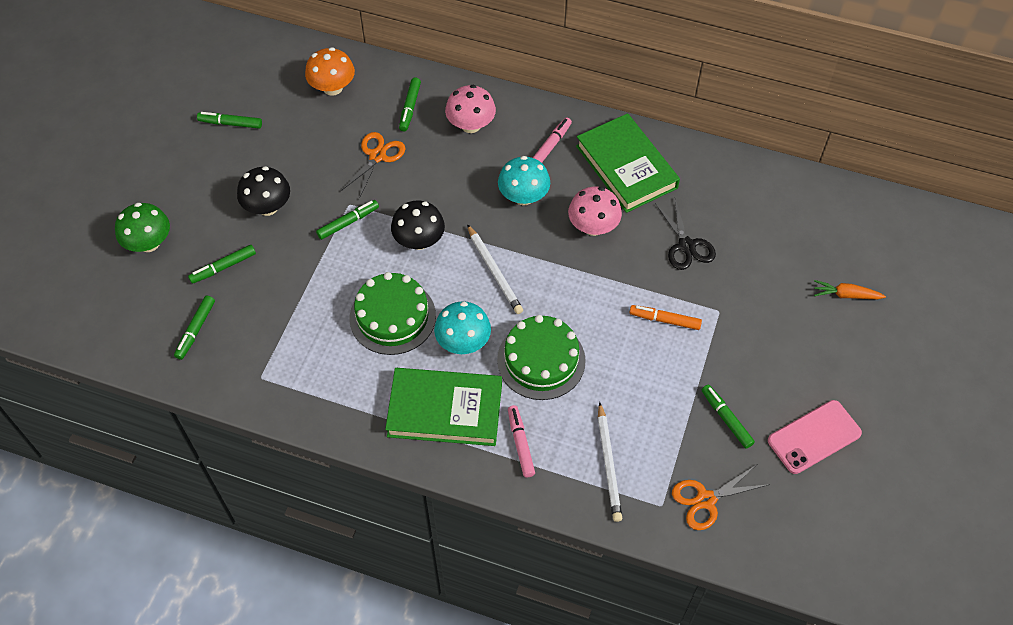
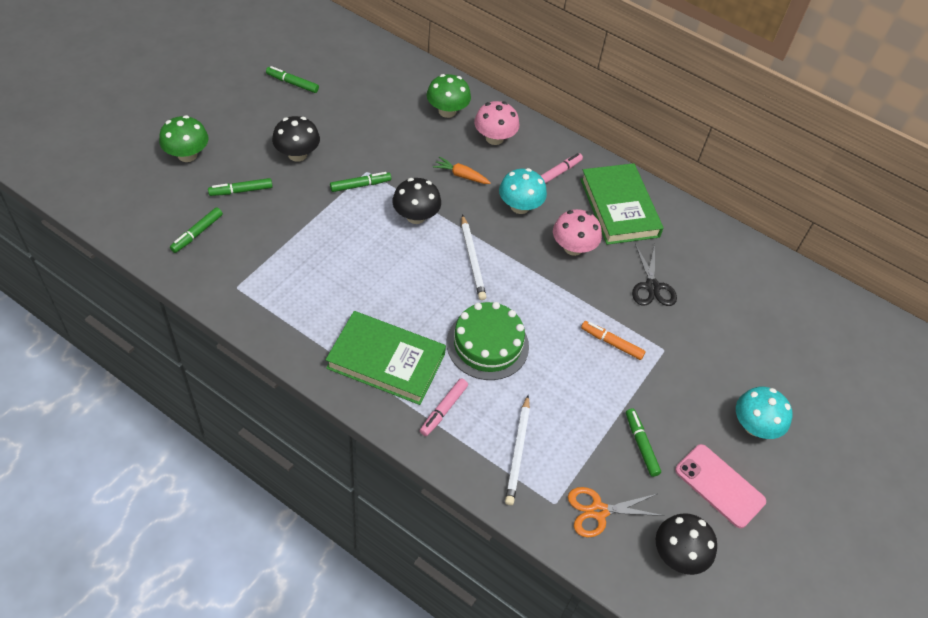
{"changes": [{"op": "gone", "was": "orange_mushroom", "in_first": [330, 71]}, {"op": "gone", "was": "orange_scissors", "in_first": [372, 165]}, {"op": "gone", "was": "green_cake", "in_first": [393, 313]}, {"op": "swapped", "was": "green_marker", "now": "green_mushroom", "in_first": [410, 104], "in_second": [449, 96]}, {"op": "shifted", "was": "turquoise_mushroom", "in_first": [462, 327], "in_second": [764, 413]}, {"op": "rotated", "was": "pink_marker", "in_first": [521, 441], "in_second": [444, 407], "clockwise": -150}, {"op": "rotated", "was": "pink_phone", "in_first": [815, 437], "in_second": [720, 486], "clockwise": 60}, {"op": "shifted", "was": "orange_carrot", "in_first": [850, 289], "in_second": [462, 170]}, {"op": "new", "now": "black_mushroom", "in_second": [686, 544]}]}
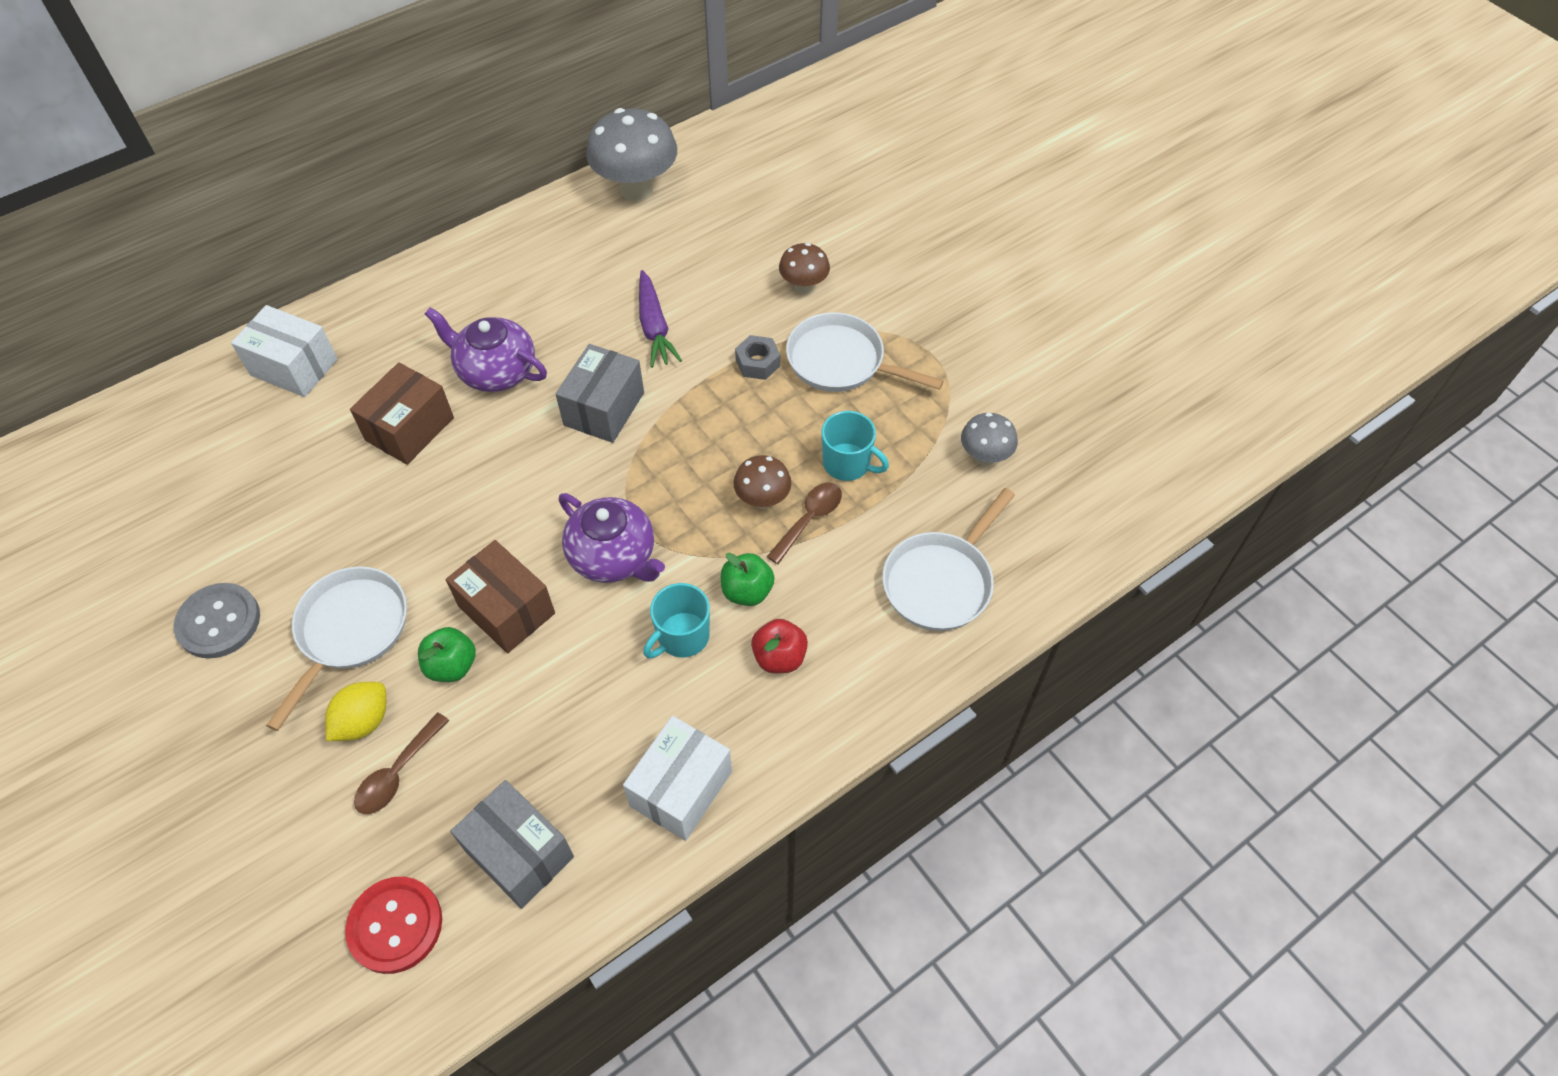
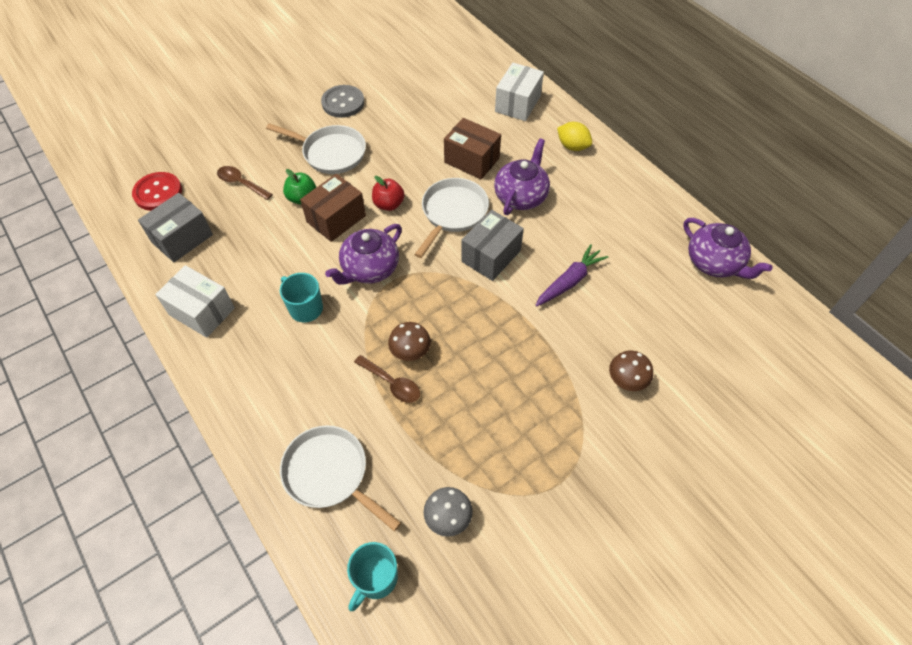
{"changes": [{"op": "shifted", "was": "yellow_lemon", "in_first": [355, 711], "in_second": [574, 136]}, {"op": "rotated", "was": "grey_box", "in_first": [600, 393], "in_second": [492, 245], "clockwise": -75}, {"op": "swapped", "was": "grey_mushroom", "now": "purple_teapot", "in_first": [631, 154], "in_second": [727, 248]}, {"op": "rotated", "was": "purple_carrot", "in_first": [660, 319], "in_second": [571, 275], "clockwise": 150}, {"op": "gone", "was": "green_apple", "in_first": [748, 579]}, {"op": "gone", "was": "grey_nut", "in_first": [757, 357]}, {"op": "shifted", "was": "red_apple", "in_first": [779, 646], "in_second": [388, 193]}, {"op": "shifted", "was": "white_pan", "in_first": [865, 352], "in_second": [451, 218]}, {"op": "shifted", "was": "turquoise_mug", "in_first": [855, 446], "in_second": [372, 576]}]}
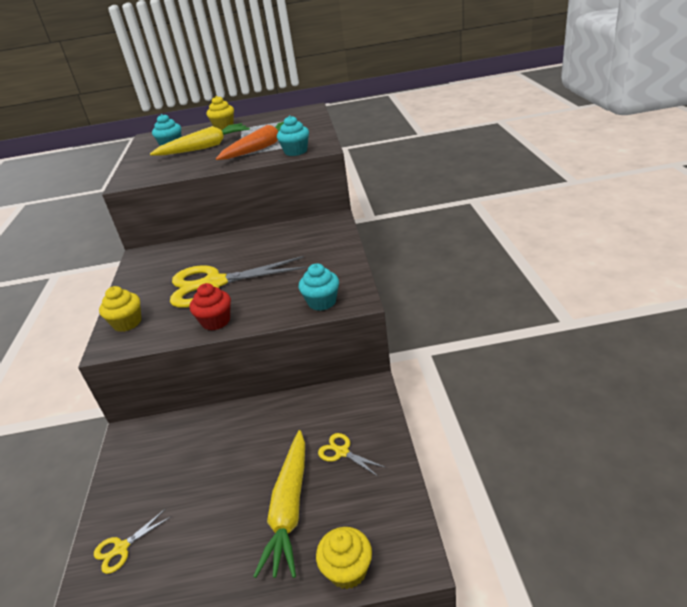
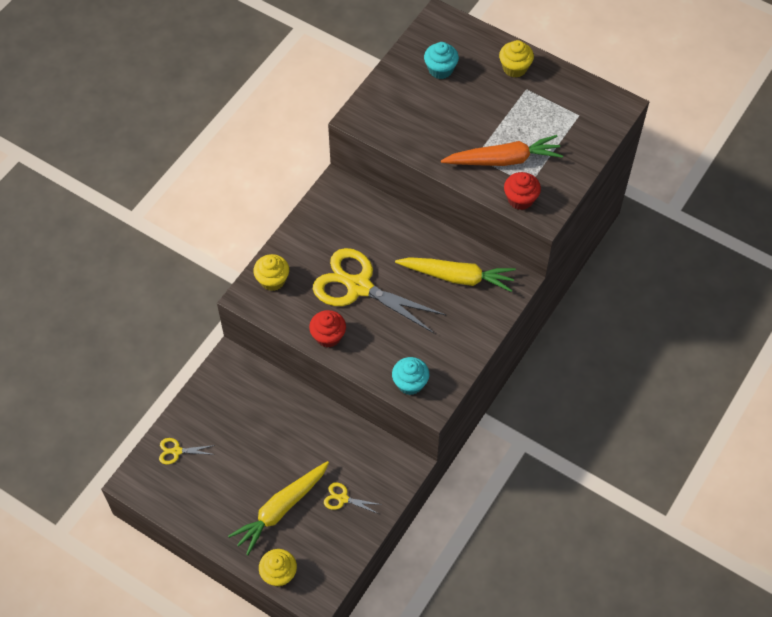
{"changes": [{"op": "shifted", "was": "yellow_carrot", "in_first": [200, 139], "in_second": [455, 274]}, {"op": "repainted", "was": "turquoise_cupcake", "now": "red_cupcake", "in_first": [293, 136], "in_second": [522, 191]}, {"op": "rotated", "was": "yellow_scissors", "in_first": [352, 454], "in_second": [353, 498], "clockwise": -60}]}
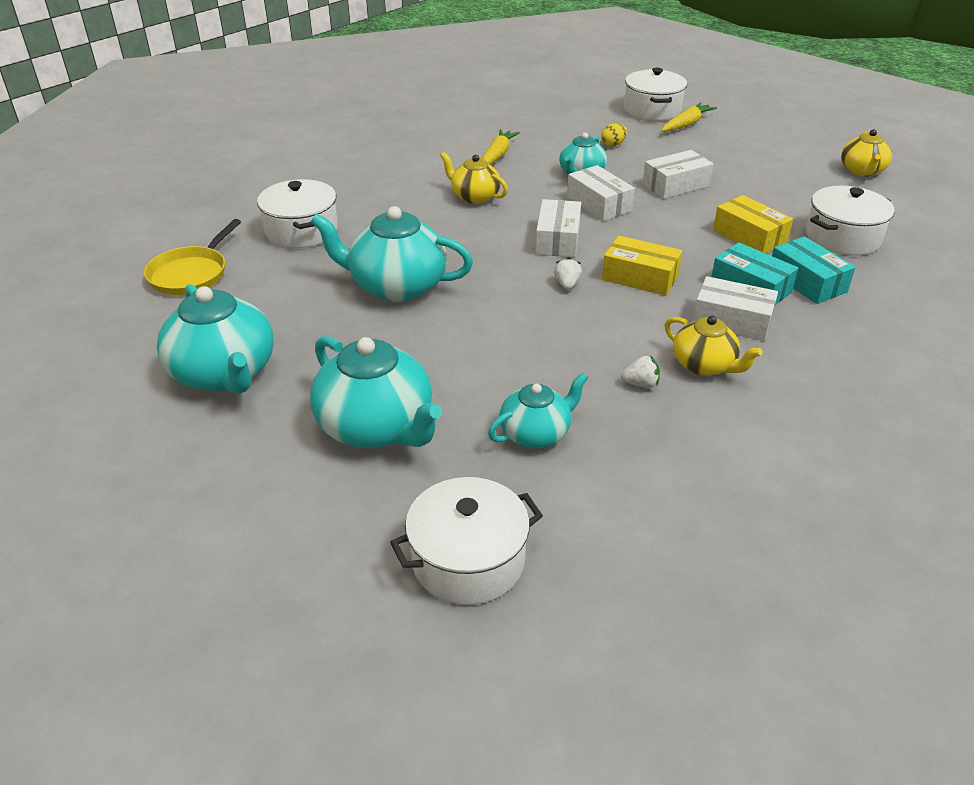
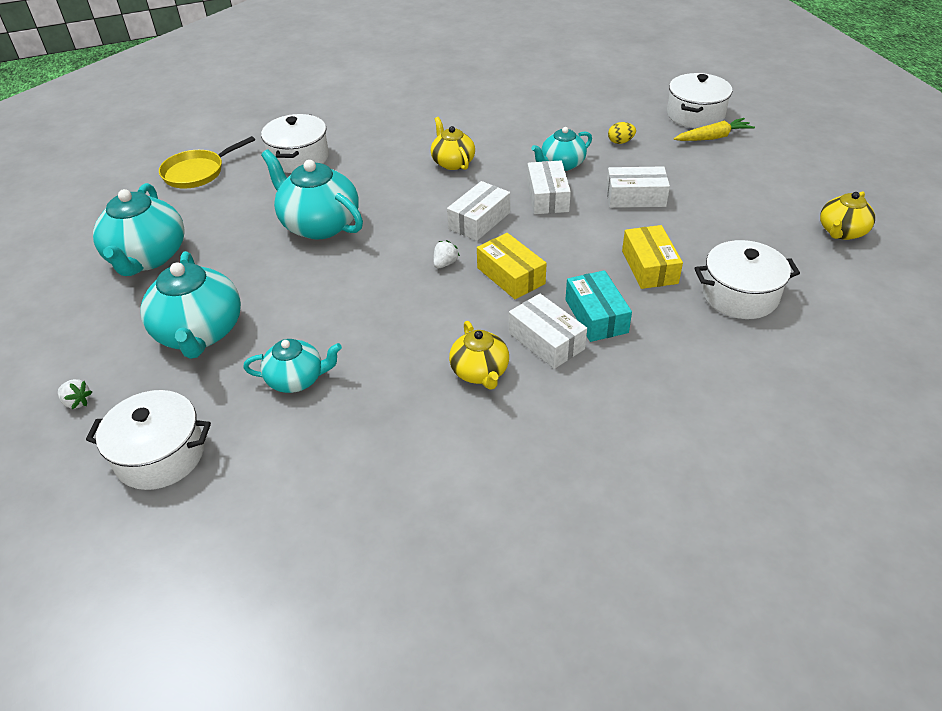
{"changes": [{"op": "gone", "was": "yellow_carrot", "in_first": [501, 146]}, {"op": "shifted", "was": "white_strawberry", "in_first": [640, 371], "in_second": [75, 394]}, {"op": "gone", "was": "turquoise_box", "in_first": [813, 270]}]}
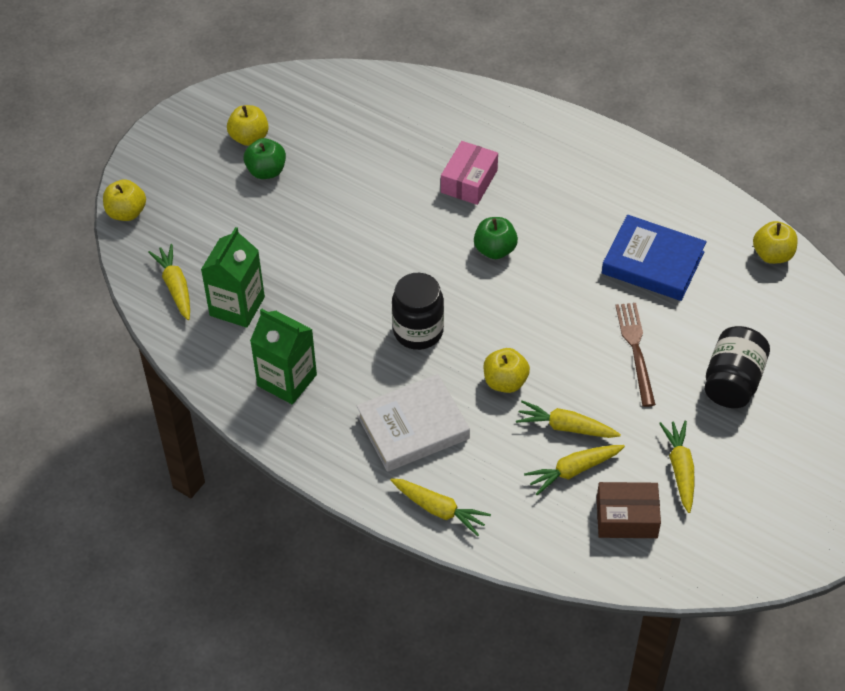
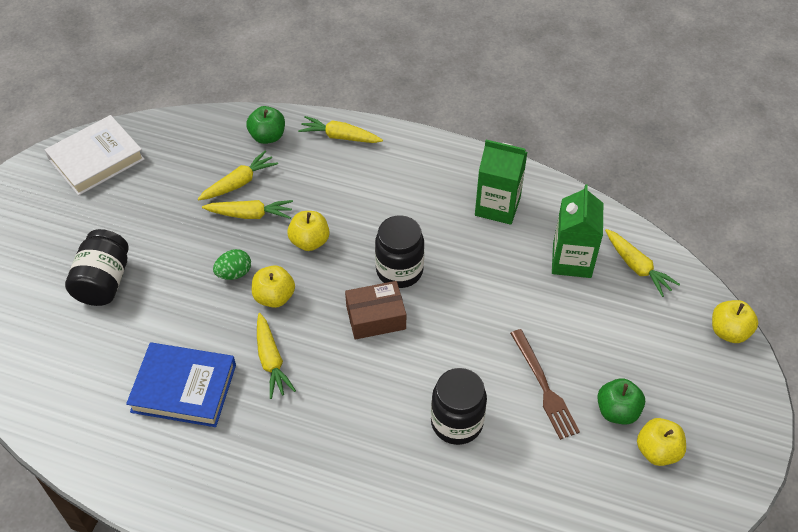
{"changes": [{"op": "shifted", "was": "white_book", "in_first": [413, 423], "in_second": [95, 155]}, {"op": "gone", "was": "pink_box", "in_first": [469, 173]}, {"op": "shifted", "was": "green_apple", "in_first": [496, 238], "in_second": [265, 125]}, {"op": "shifted", "was": "brown_box", "in_first": [629, 510], "in_second": [375, 310]}, {"op": "shifted", "was": "brown_fork", "in_first": [635, 355], "in_second": [545, 384]}, {"op": "shifted", "was": "yellow_carrot", "in_first": [676, 467], "in_second": [276, 356]}, {"op": "shifted", "was": "yellow_apple", "in_first": [775, 242], "in_second": [273, 286]}, {"op": "new", "now": "green_egg", "in_second": [232, 264]}, {"op": "new", "now": "black_jar", "in_second": [459, 406]}]}
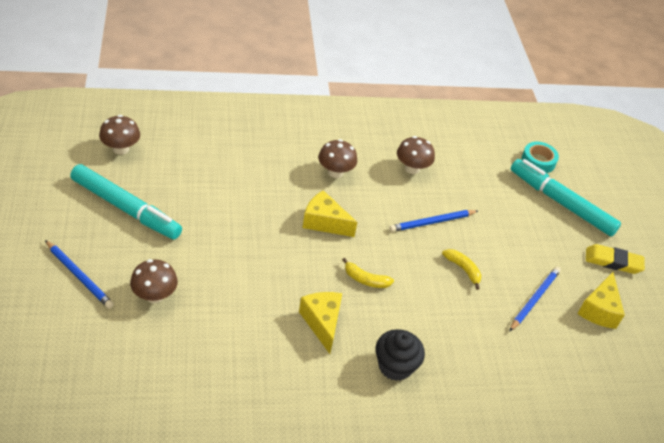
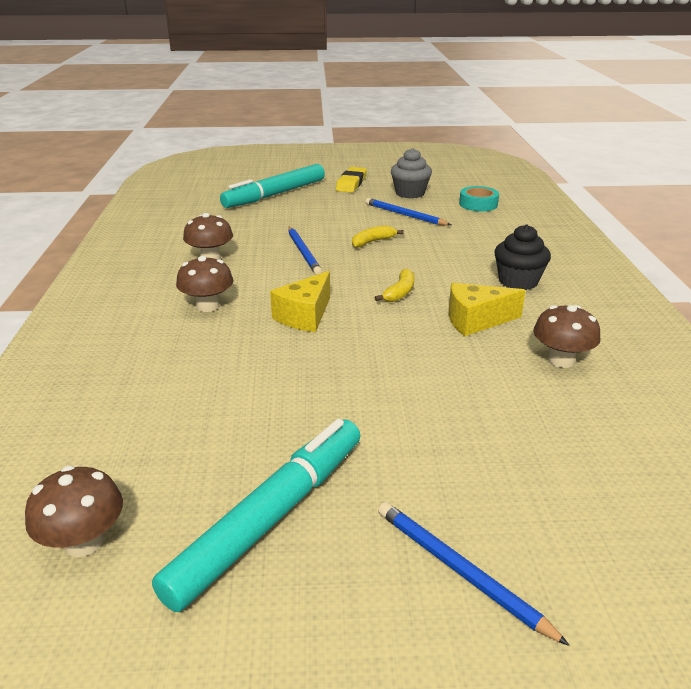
{"changes": [{"op": "rotated", "was": "blue_pencil", "in_first": [79, 274], "in_second": [474, 574], "clockwise": -90}, {"op": "shifted", "was": "brown_mushroom", "in_first": [154, 281], "in_second": [566, 336]}, {"op": "shifted", "was": "turquoise_tape", "in_first": [540, 157], "in_second": [479, 198]}, {"op": "swapped", "was": "yellow_cheese", "now": "grey_cupcake", "in_first": [601, 300], "in_second": [411, 173]}]}
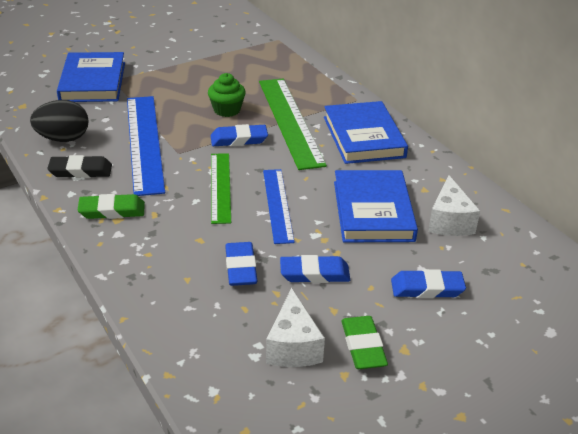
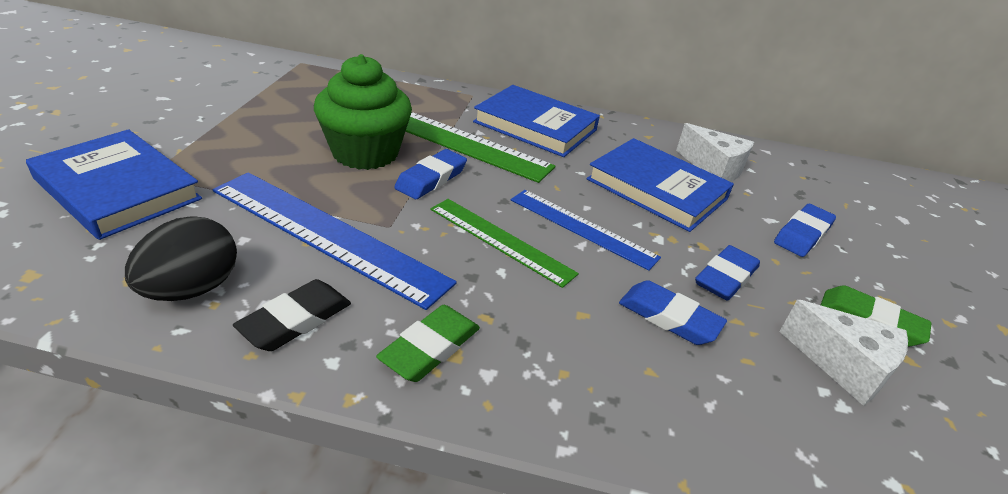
{"changes": [{"op": "scaled", "was": "green_cupcake", "in_first": [227, 95], "in_second": [363, 112], "ratio": 1.73}]}
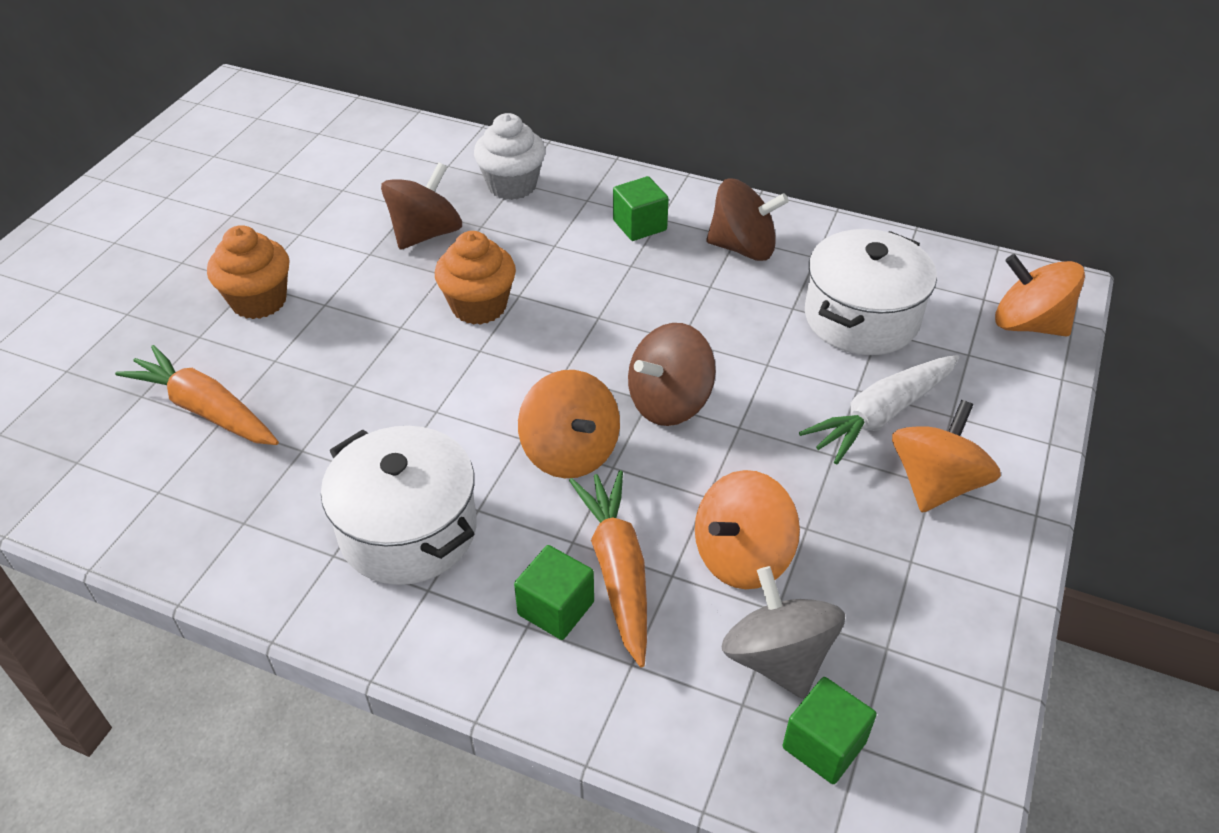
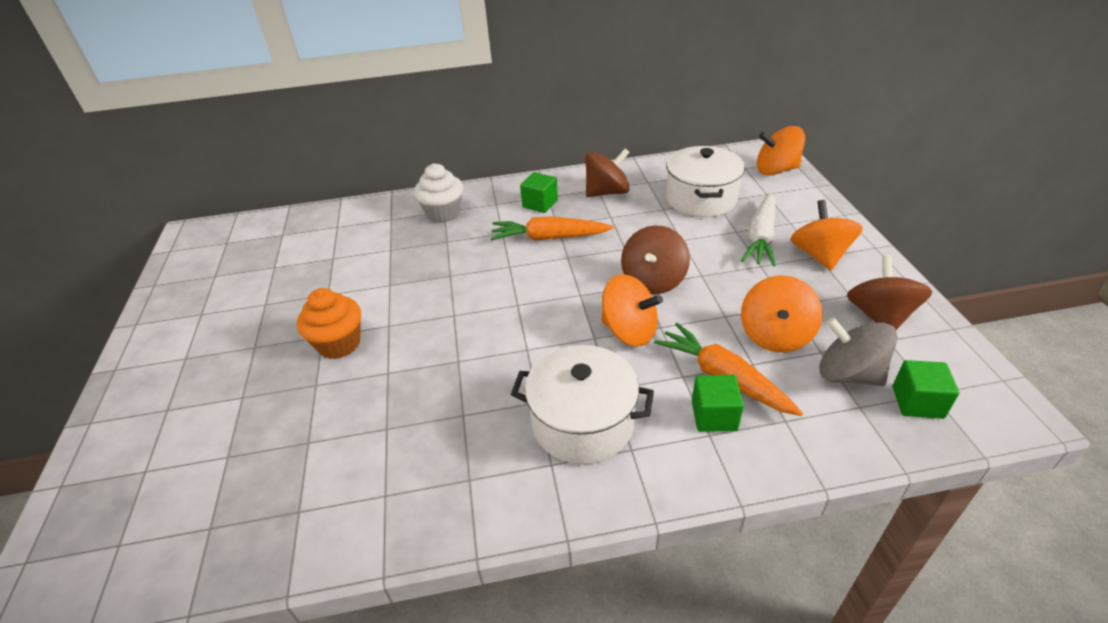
{"changes": [{"op": "shifted", "was": "orange_carrot", "in_first": [197, 395], "in_second": [552, 229]}, {"op": "shifted", "was": "brown_spinning_top", "in_first": [421, 206], "in_second": [889, 292]}, {"op": "gone", "was": "orange_cupcake", "in_first": [475, 278]}]}
